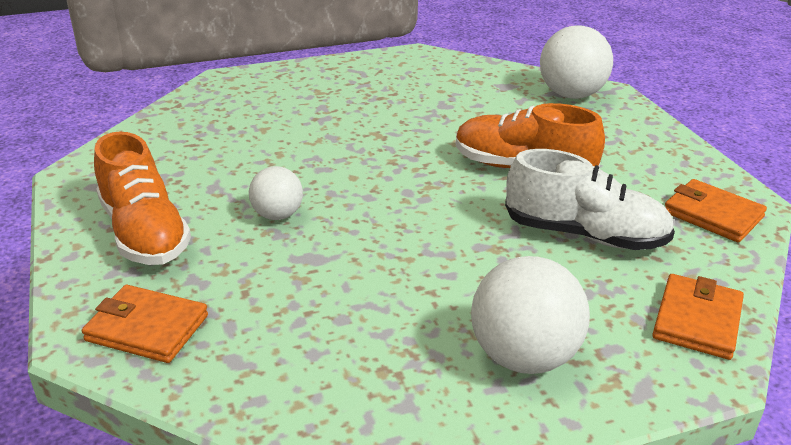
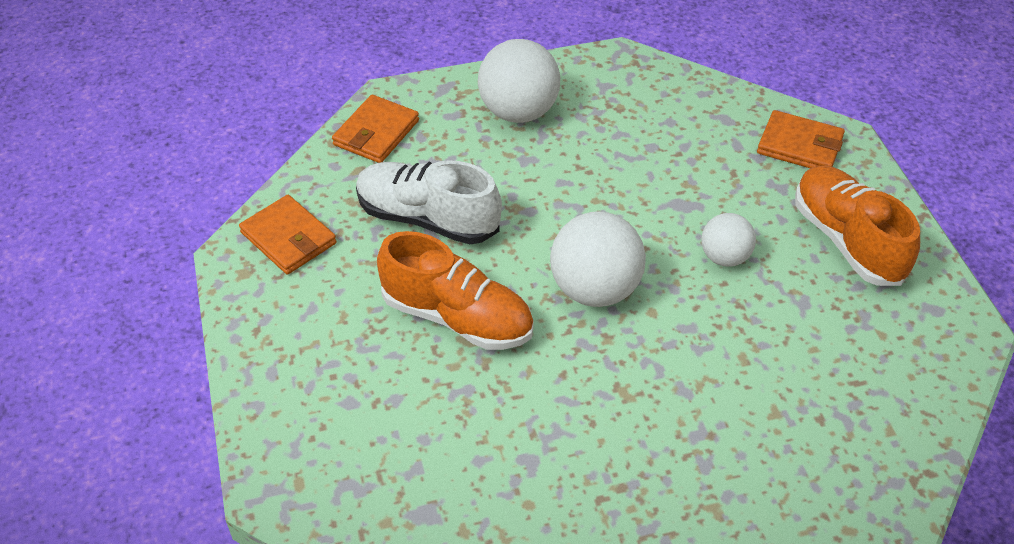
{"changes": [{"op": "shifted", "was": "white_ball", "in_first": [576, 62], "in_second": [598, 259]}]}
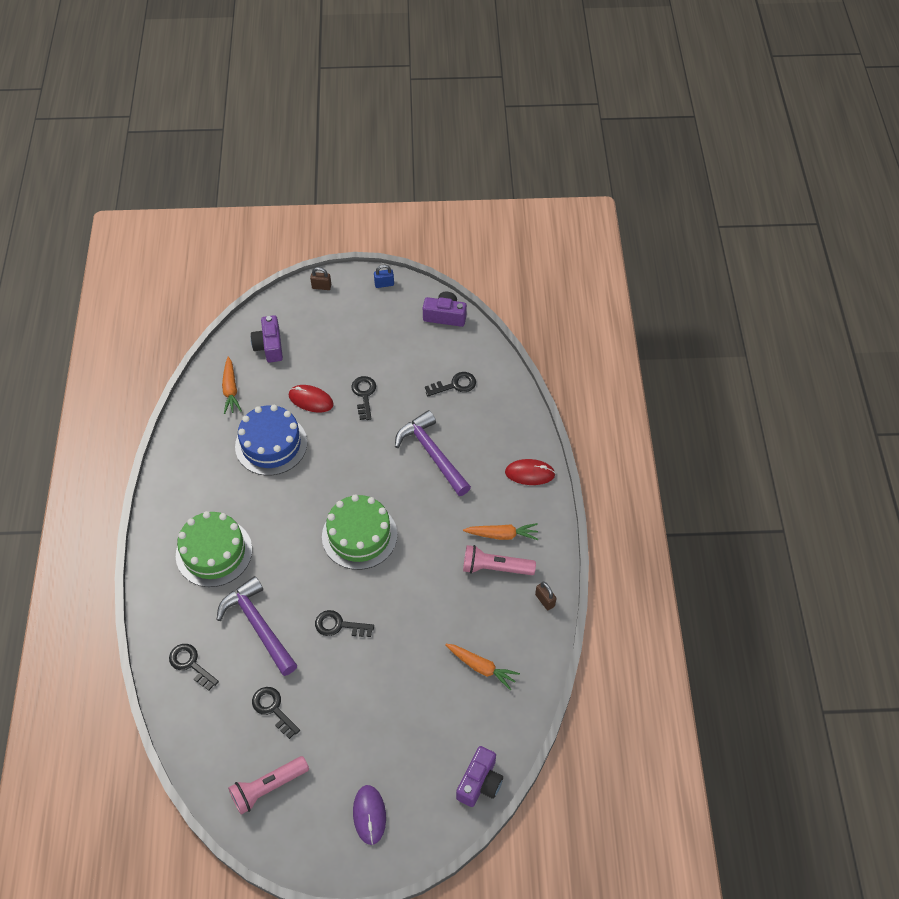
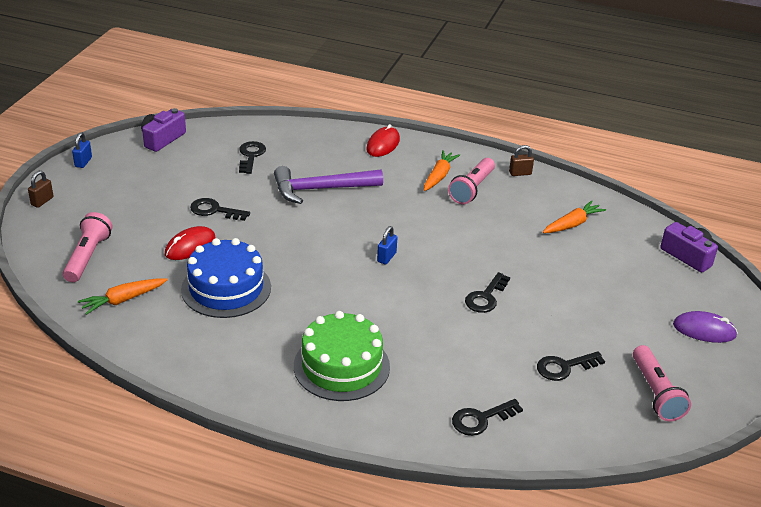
{"changes": [{"op": "gone", "was": "purple_hammer", "in_first": [257, 626]}, {"op": "rotated", "was": "orange_carrot", "in_first": [232, 385], "in_second": [123, 296], "clockwise": 135}, {"op": "swapped", "was": "purple_camera", "now": "pink_flashlight", "in_first": [267, 339], "in_second": [87, 247]}, {"op": "swapped", "was": "green_cake", "now": "blue_padlock", "in_first": [359, 532], "in_second": [387, 245]}]}
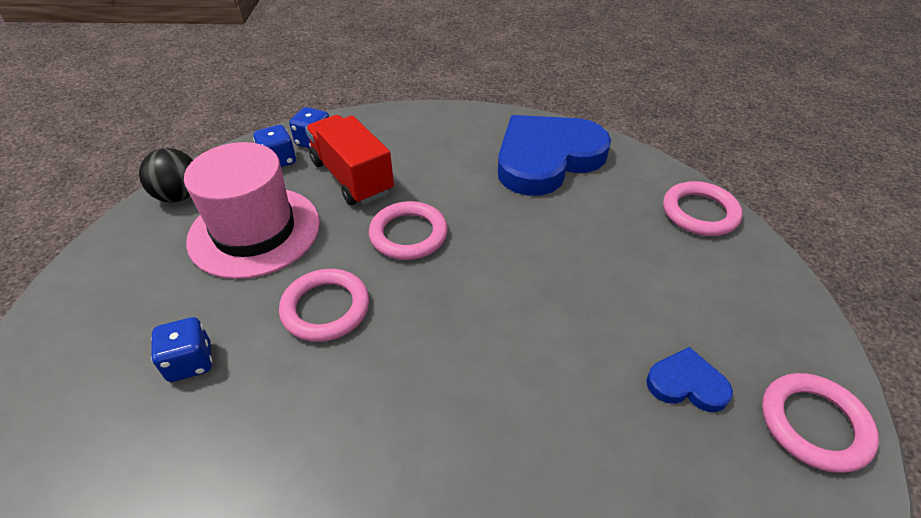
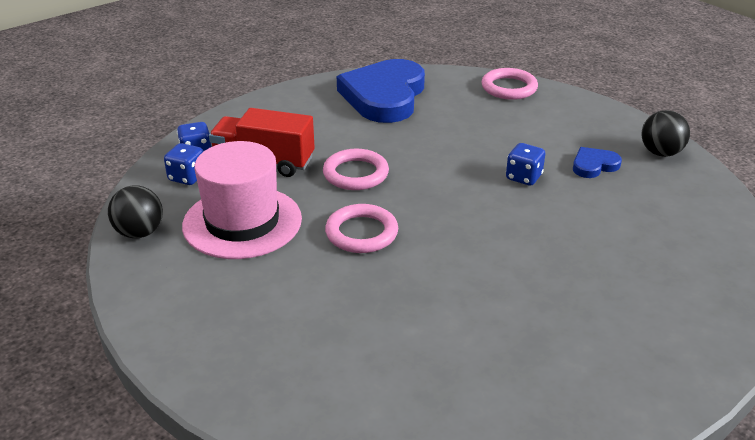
{"changes": [{"op": "shifted", "was": "blue_dice", "in_first": [182, 349], "in_second": [525, 164]}, {"op": "swapped", "was": "pink_ring", "now": "black_ball", "in_first": [820, 423], "in_second": [666, 133]}]}
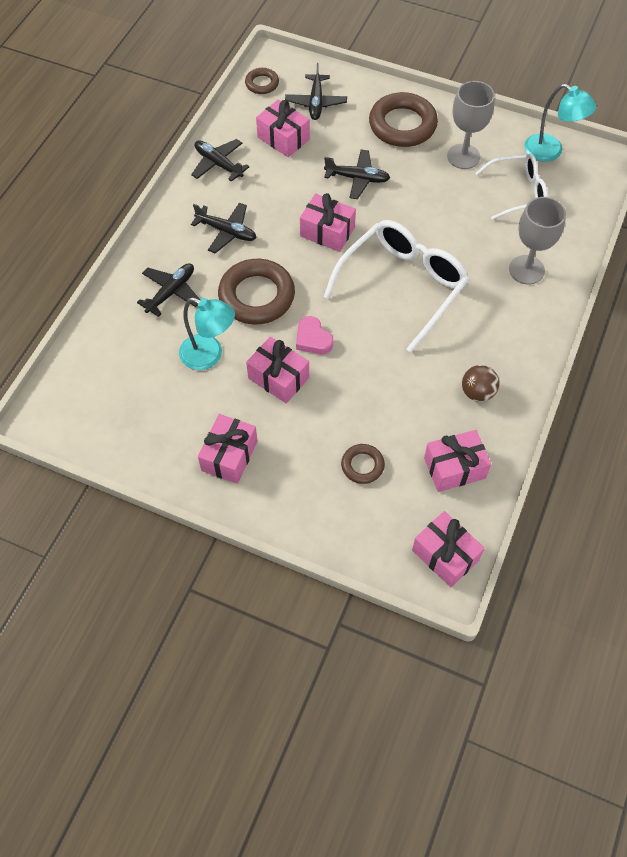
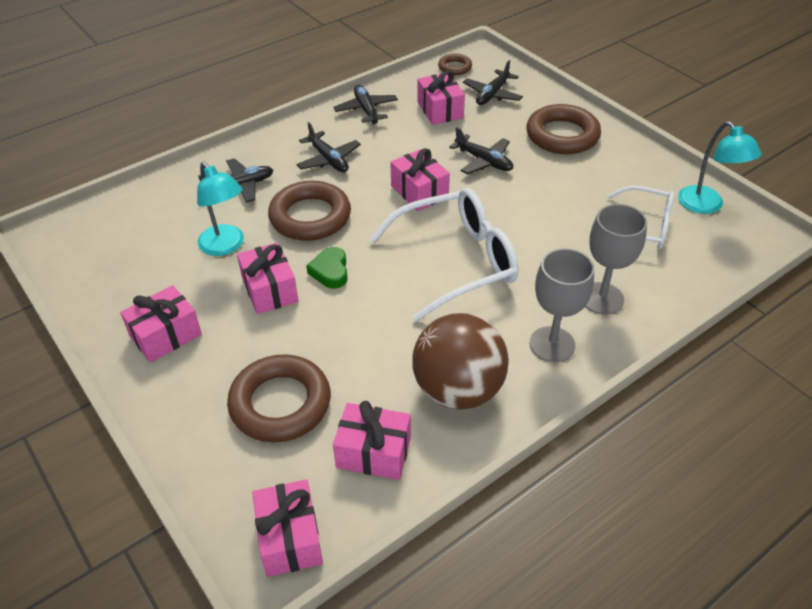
{"changes": [{"op": "repainted", "was": "pink_heart", "now": "green_heart", "in_first": [314, 335], "in_second": [327, 268]}, {"op": "scaled", "was": "brown_ring", "in_first": [363, 464], "in_second": [279, 398], "ratio": 1.95}, {"op": "shifted", "was": "grey_goblet", "in_first": [471, 125], "in_second": [562, 305]}, {"op": "scaled", "was": "brown_ball", "in_first": [480, 383], "in_second": [460, 361], "ratio": 2.04}]}
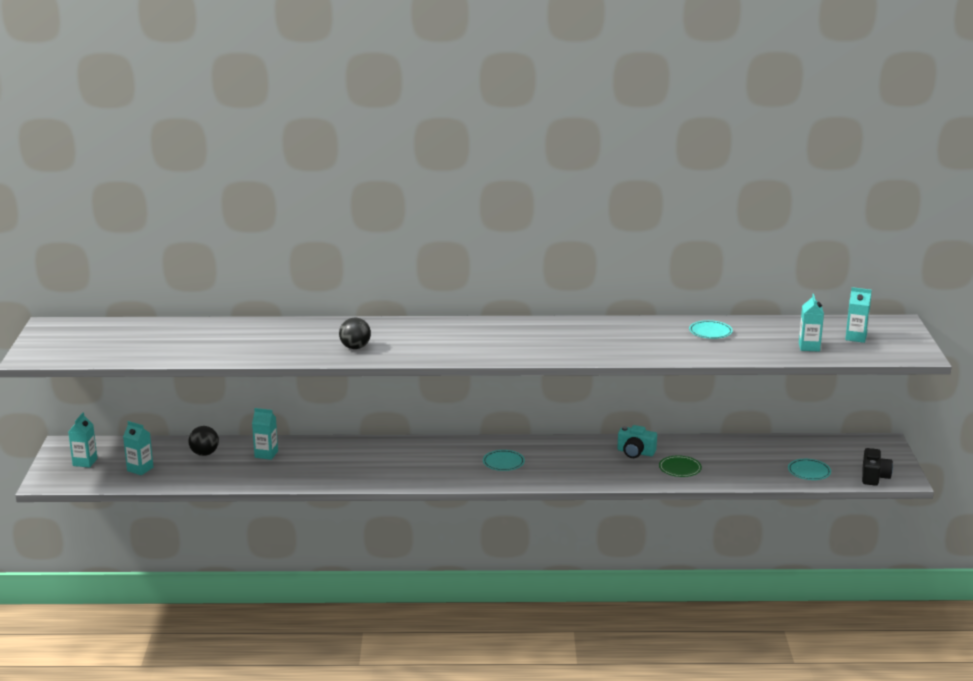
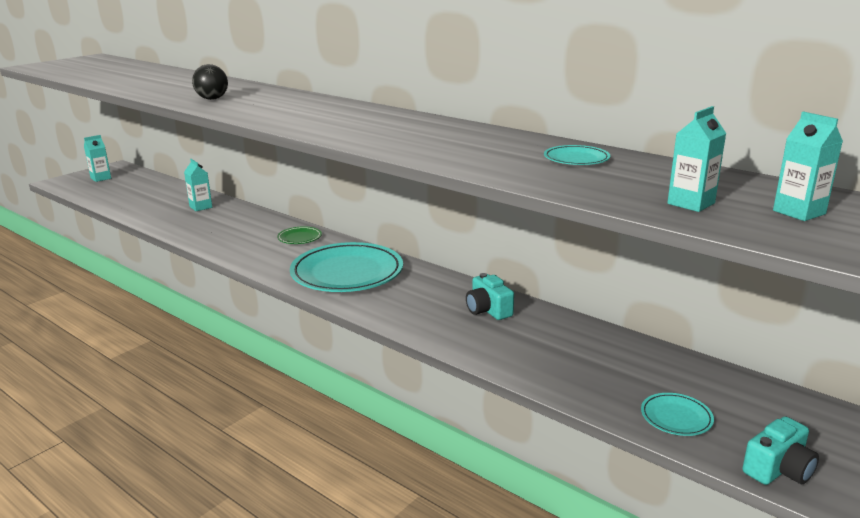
{"changes": [{"op": "gone", "was": "turquoise_carton", "in_first": [138, 448]}, {"op": "gone", "was": "black_ball", "in_first": [203, 441]}, {"op": "scaled", "was": "turquoise_plate", "in_first": [504, 460], "in_second": [346, 267], "ratio": 2.3}, {"op": "shifted", "was": "green_plate", "in_first": [680, 466], "in_second": [299, 235]}, {"op": "repainted", "was": "black_camera", "now": "turquoise_camera", "in_first": [877, 467], "in_second": [780, 450]}]}
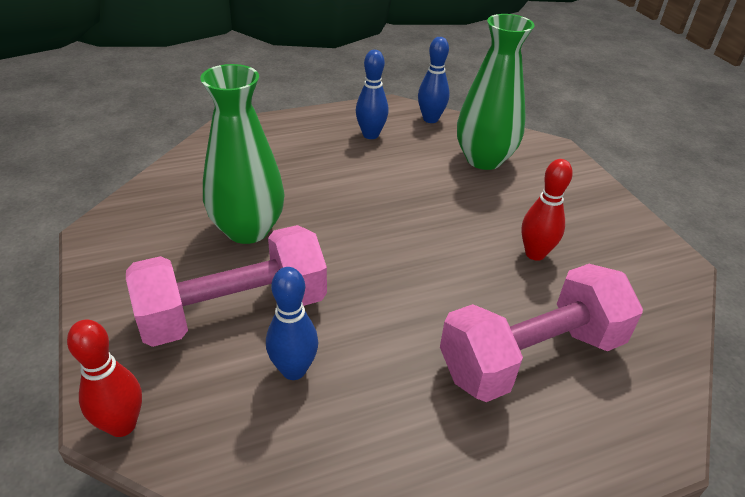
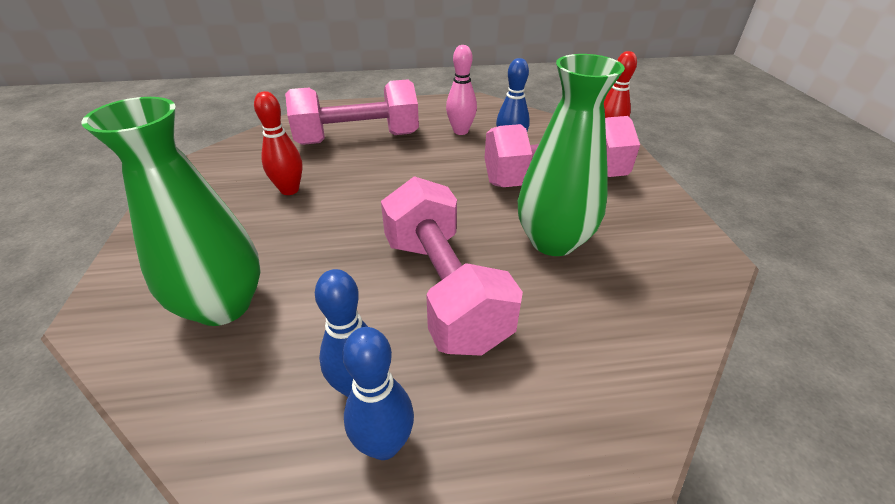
{"changes": [{"op": "shifted", "was": "blue_bowling_pin", "in_first": [434, 80], "in_second": [378, 393]}, {"op": "new", "now": "pink_dumbbell", "in_second": [452, 266]}, {"op": "new", "now": "pink_bowling_pin", "in_second": [461, 90]}]}
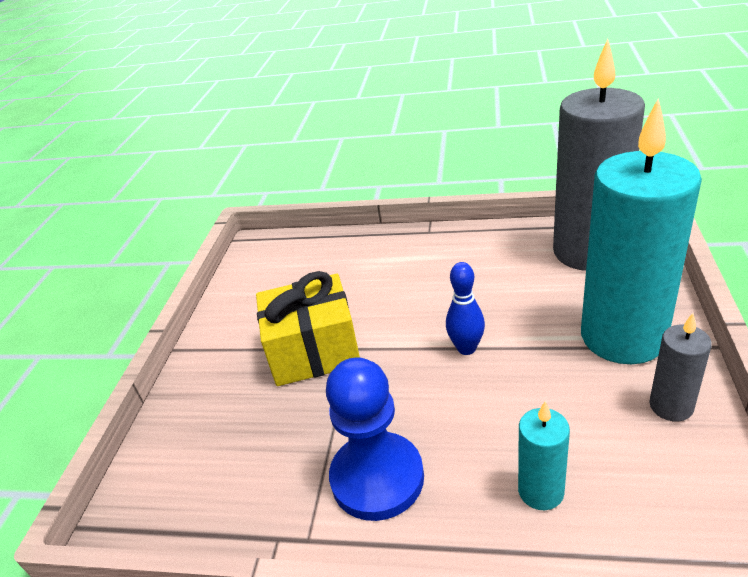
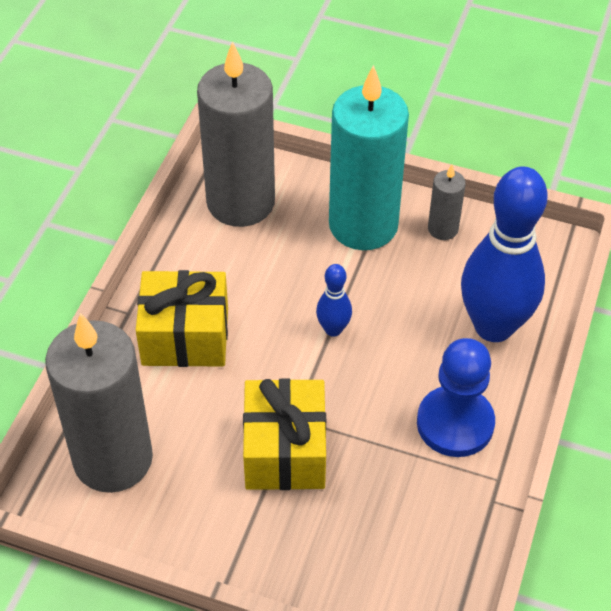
{"changes": [{"op": "swapped", "was": "turquoise_candle", "now": "blue_bowling_pin", "in_first": [544, 455], "in_second": [504, 254]}, {"op": "new", "now": "grey_candle", "in_second": [99, 403]}, {"op": "new", "now": "yellow_gift", "in_second": [182, 318]}]}
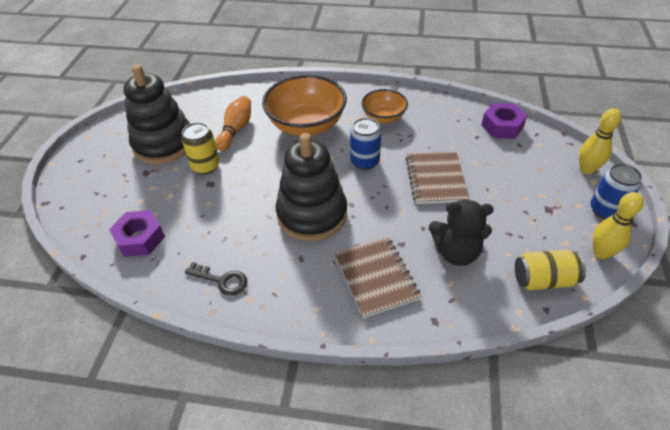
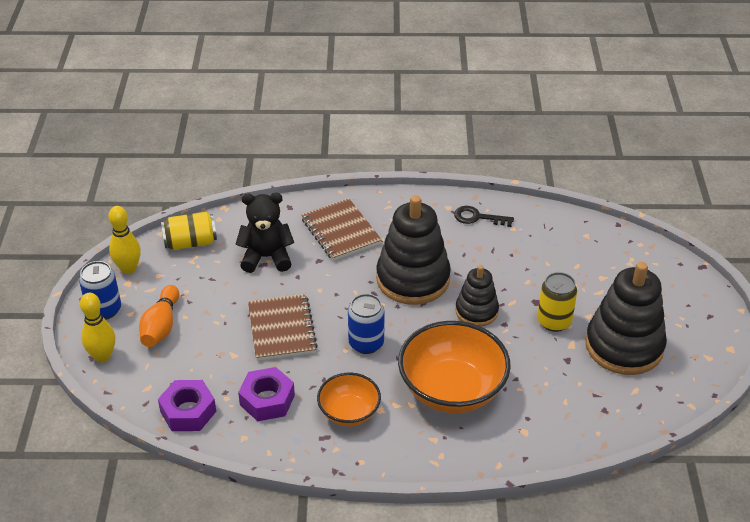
{"changes": [{"op": "shifted", "was": "purple_nut", "in_first": [137, 233], "in_second": [266, 394]}, {"op": "shifted", "was": "orange_bowling_pin", "in_first": [233, 123], "in_second": [159, 316]}, {"op": "new", "now": "black_stacking_toy", "in_second": [477, 296]}]}
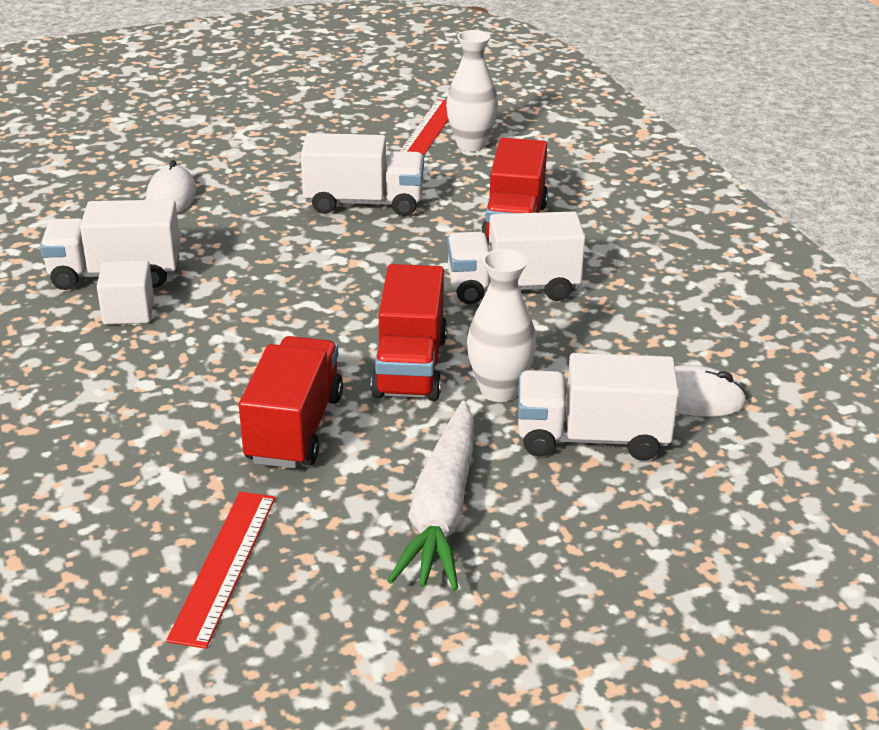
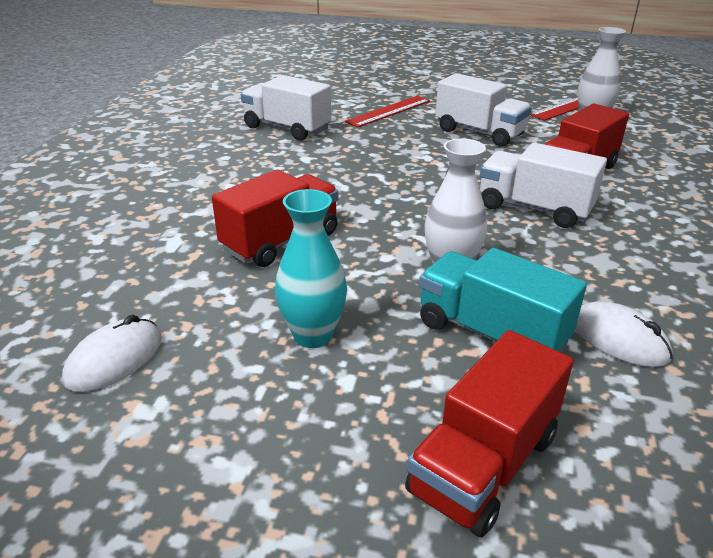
{"changes": [{"op": "gone", "was": "white_cube", "in_first": [125, 292]}, {"op": "shifted", "was": "white_mouse", "in_first": [171, 186], "in_second": [112, 353]}, {"op": "shifted", "was": "red_ruler", "in_first": [220, 570], "in_second": [387, 111]}, {"op": "shifted", "was": "red_truck", "in_first": [409, 332], "in_second": [489, 433]}, {"op": "swapped", "was": "white_carrot", "now": "turquoise_vase", "in_first": [430, 496], "in_second": [311, 268]}, {"op": "repainted", "was": "white_truck", "now": "turquoise_truck", "in_first": [598, 407], "in_second": [503, 300]}]}
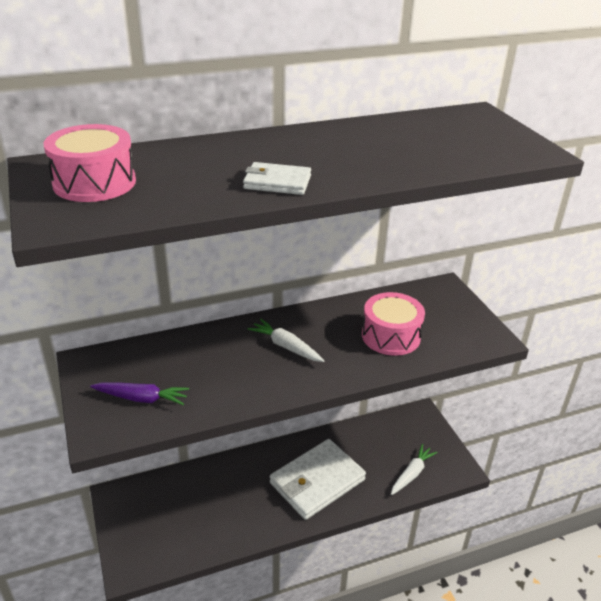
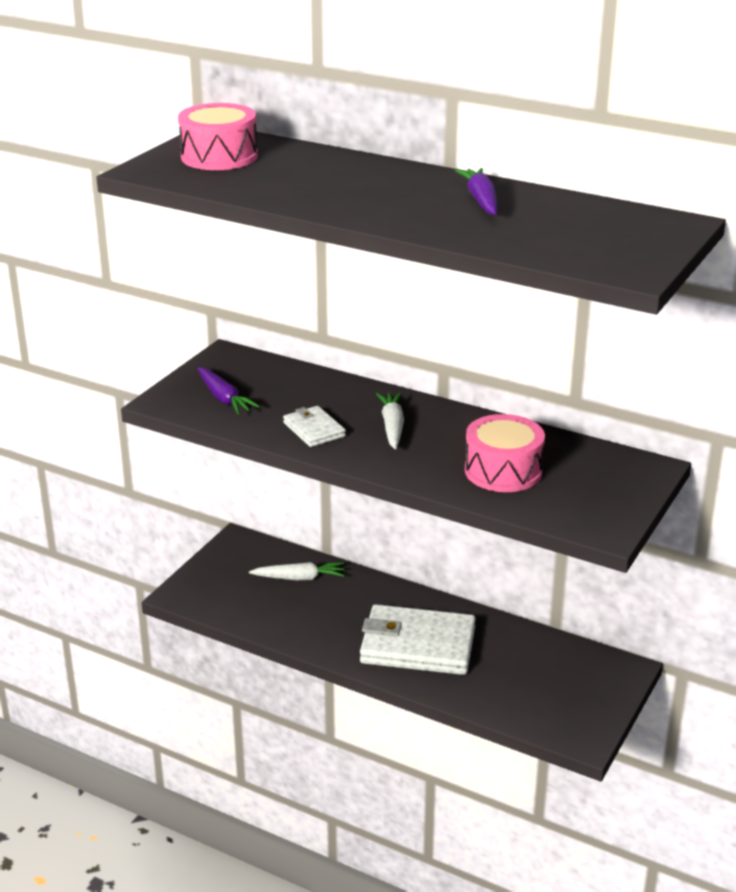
{"changes": [{"op": "shifted", "was": "white_wallet", "in_first": [277, 178], "in_second": [314, 426]}, {"op": "shifted", "was": "white_carrot", "in_first": [414, 469], "in_second": [297, 571]}, {"op": "new", "now": "purple_carrot", "in_second": [476, 191]}]}
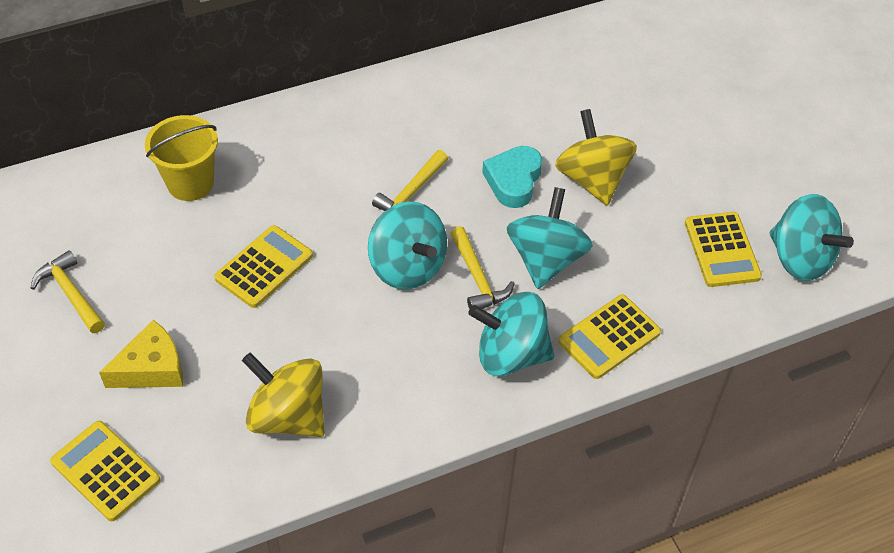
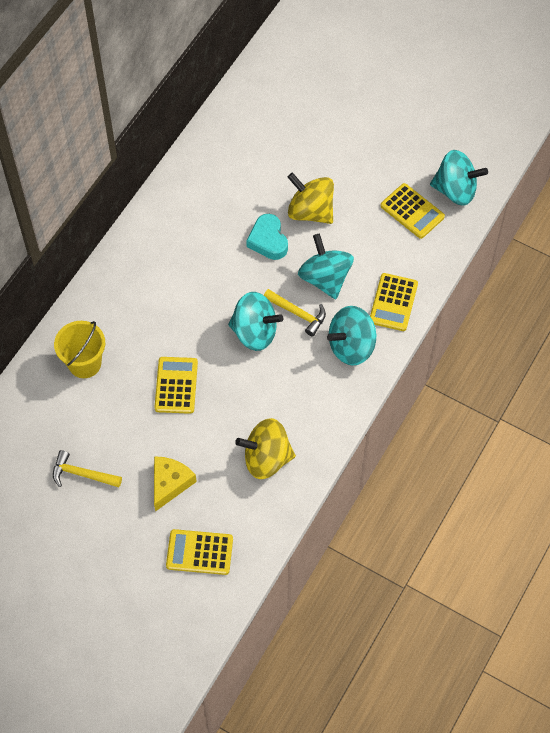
{"changes": [{"op": "gone", "was": "yellow_hammer", "in_first": [410, 180]}]}
